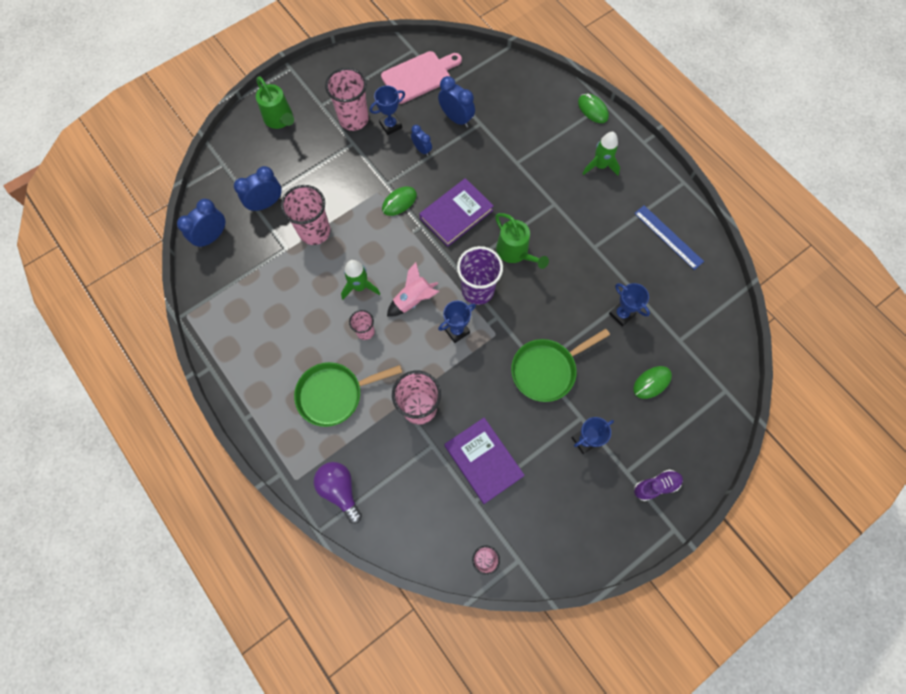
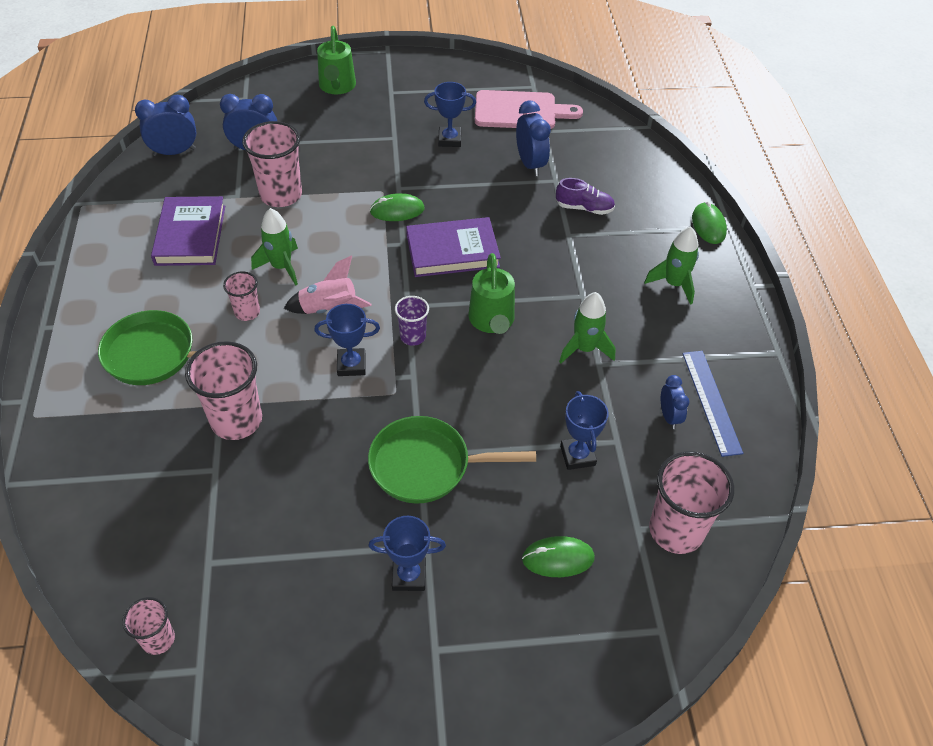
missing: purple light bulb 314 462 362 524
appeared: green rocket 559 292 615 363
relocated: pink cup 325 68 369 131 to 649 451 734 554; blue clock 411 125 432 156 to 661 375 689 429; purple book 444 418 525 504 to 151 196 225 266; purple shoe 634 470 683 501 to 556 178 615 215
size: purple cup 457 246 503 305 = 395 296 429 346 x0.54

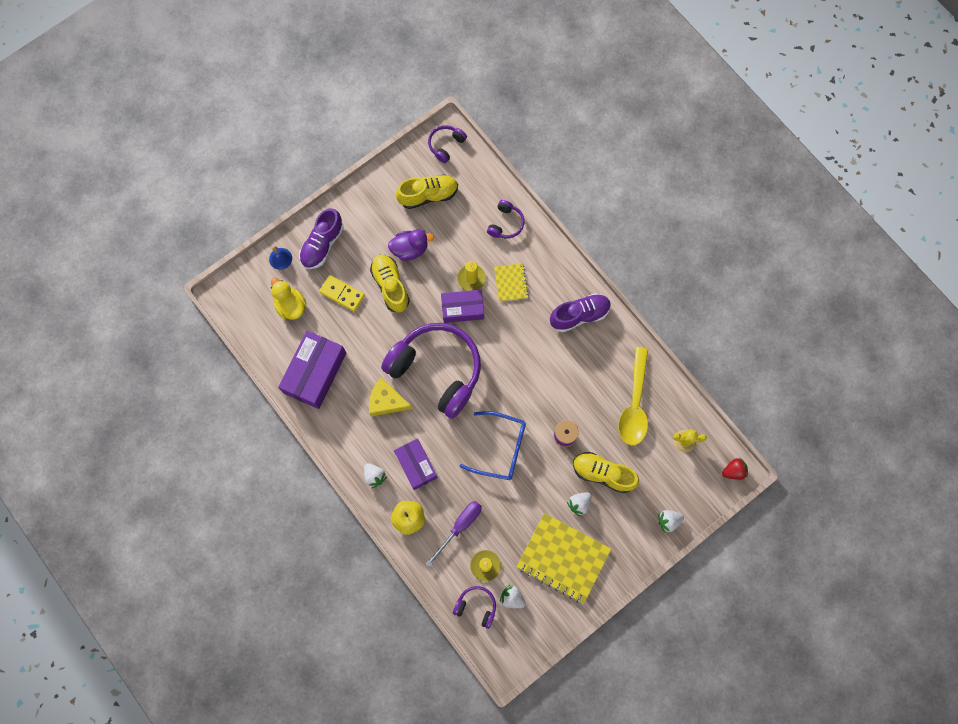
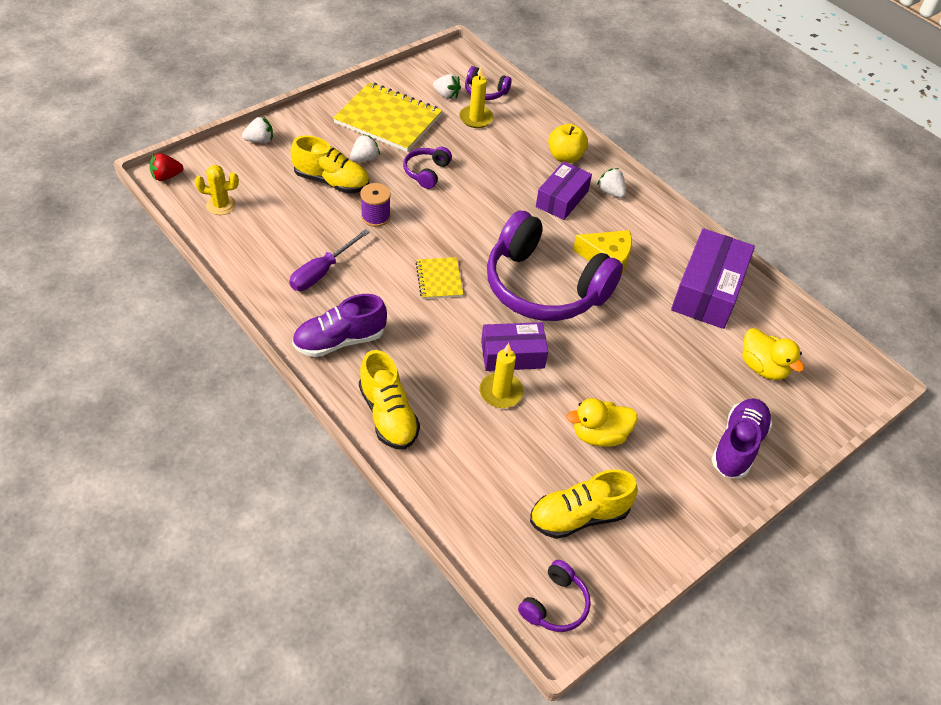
missing: blue bell 269 246 292 270; yellow domino 319 275 365 312; blue glasses 460 411 526 480; yellow spoon 619 347 648 445
relocated: yellow shoe 370 254 410 312 to 359 350 420 450; purple screwdriver 426 501 482 567 to 289 229 370 291; purple headphones 487 200 524 238 to 403 147 452 189; yellow notebook 494 263 529 302 to 416 257 464 299
colour: purple duck 388 229 434 261 to yellow duck 566 398 637 447
spun: purple box 394 438 438 490 = 536 161 592 220 60 degrees clockwise

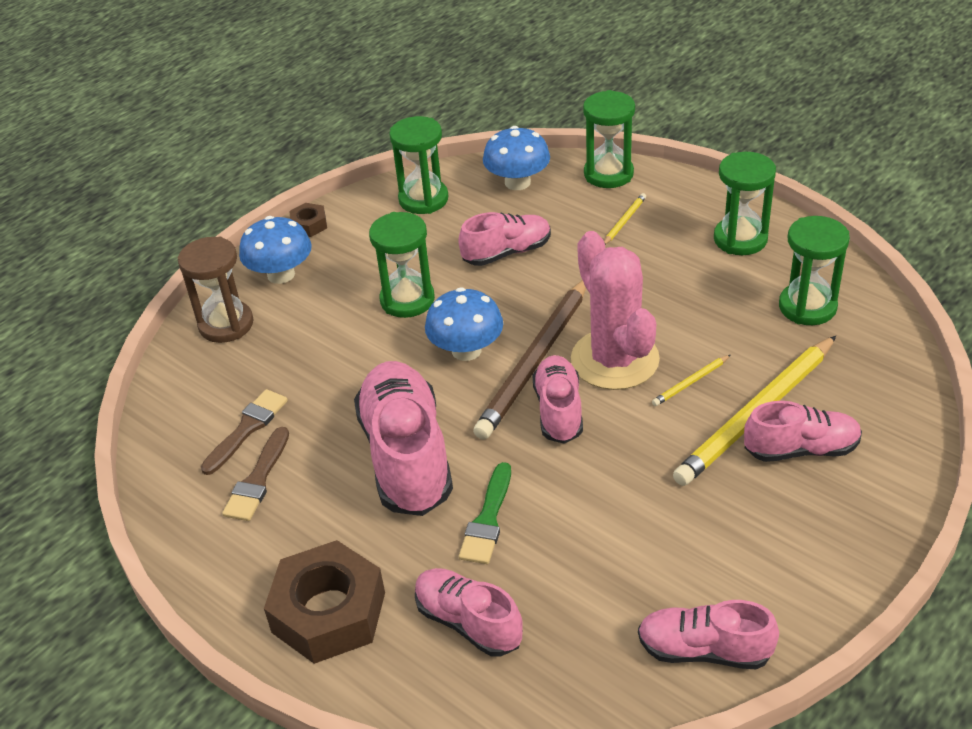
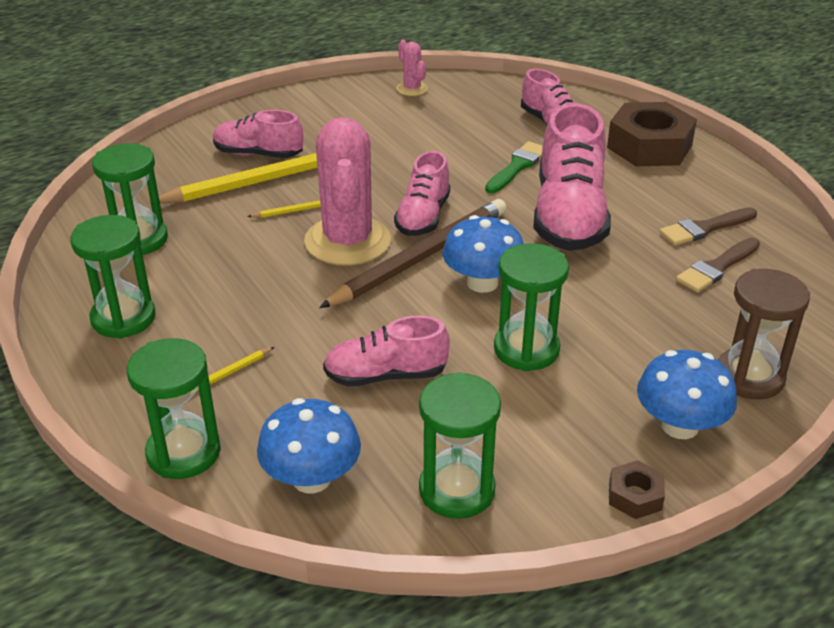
exchanged: pink shoe 638 600 779 670 to pink cactus 396 40 428 96
spun: brown brush 222 427 289 521 = 659 207 757 246 150 degrees counterclockwise

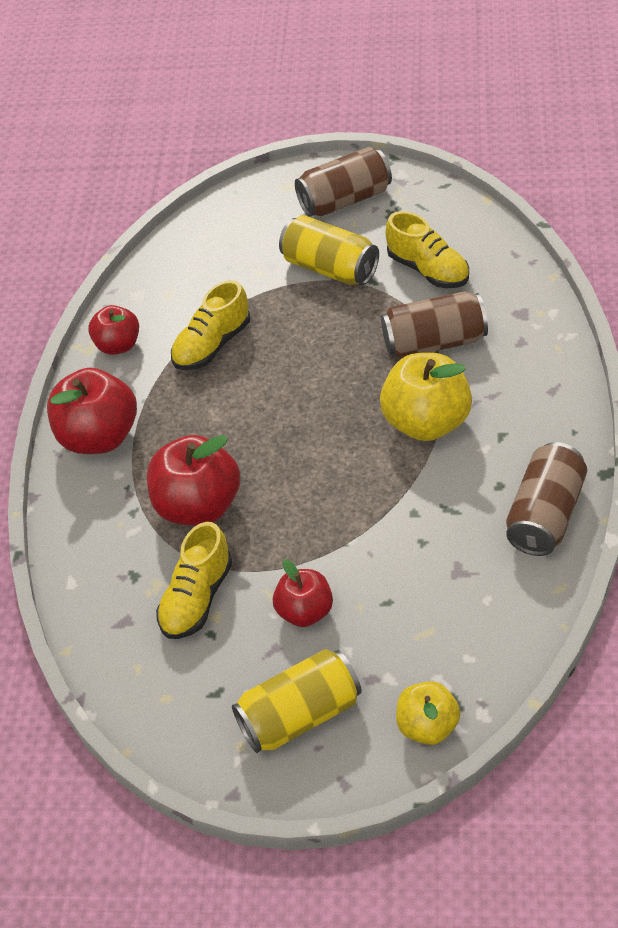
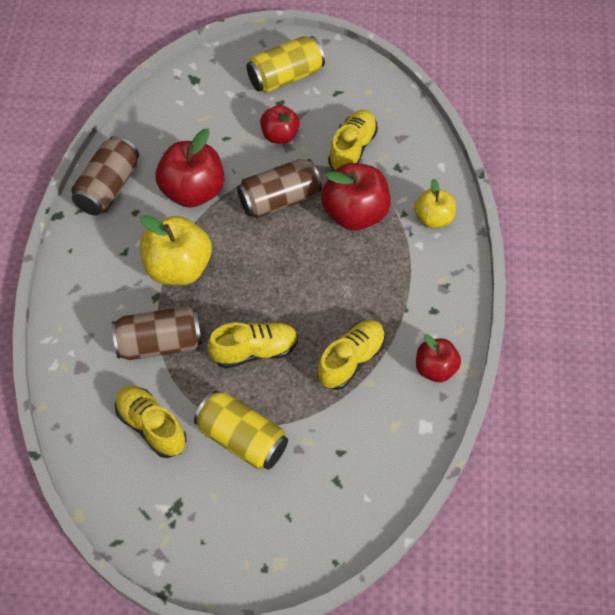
appeared: yellow shoe 208 322 298 368
relocated: red apple 47 368 137 454 to 156 129 224 208; brown can 295 147 392 217 to 237 159 322 218; yellow apple 396 681 460 745 to 414 179 456 228

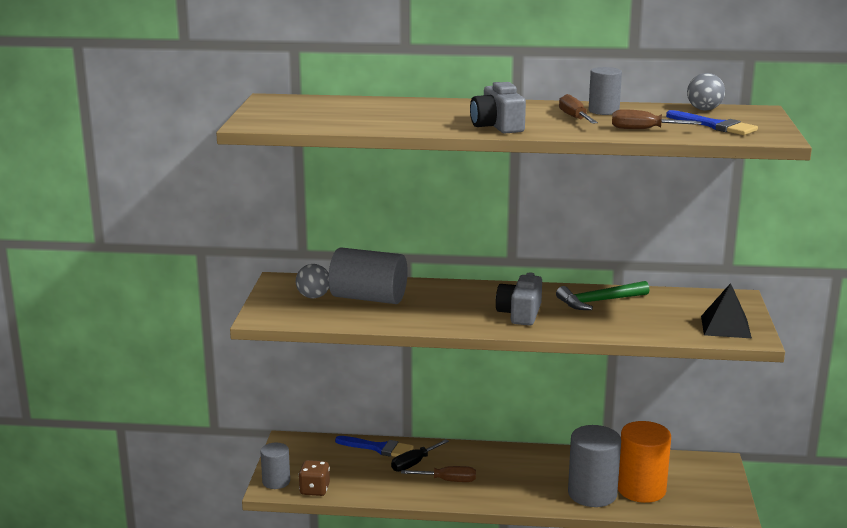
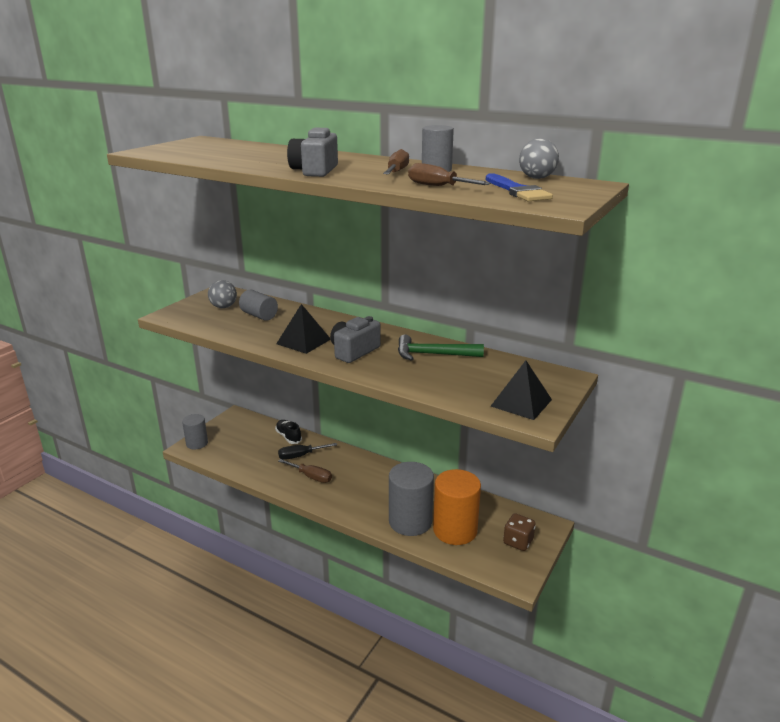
appeared: black pyramid 276 304 331 354
relocated: brown dice 298 460 330 496 to 503 514 536 551
exchanged: blue brush 335 436 414 457 to black shoe 275 420 302 444
size: grey cylinder 328 247 408 304 = 239 290 278 321 x0.58

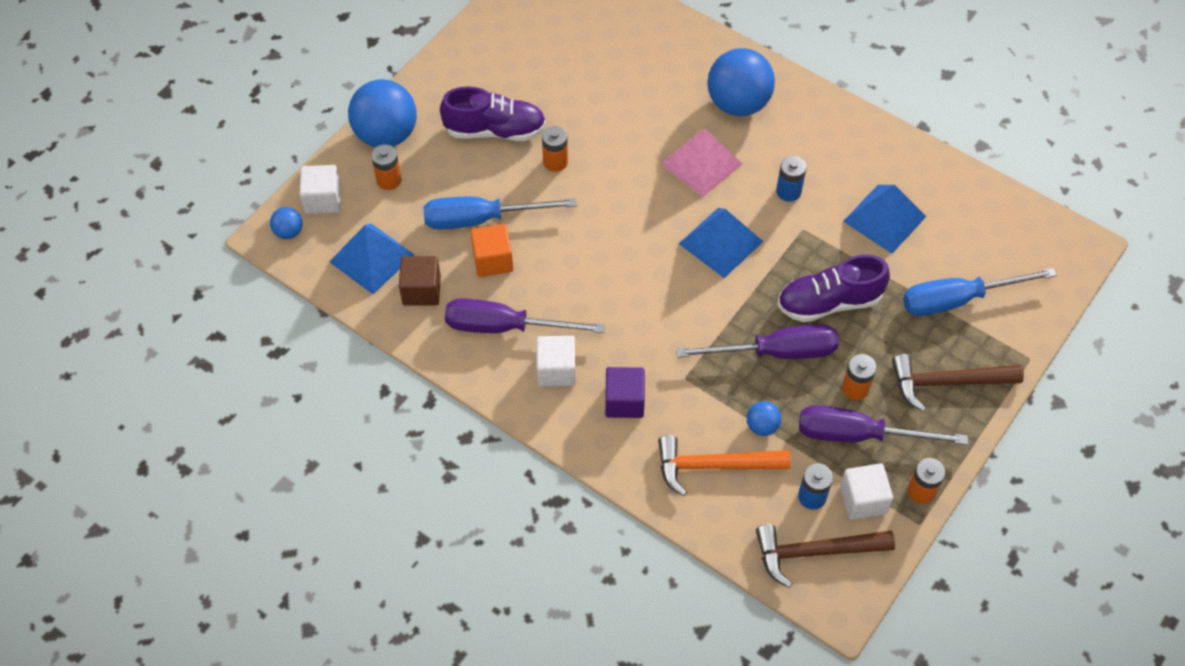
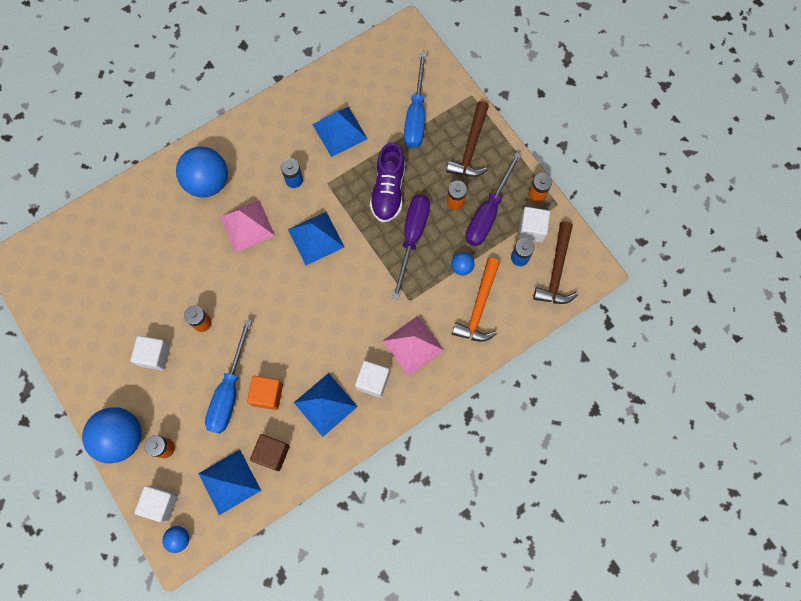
exchanged: purple shoe 440 86 546 141 to white cube 130 336 170 371; purple screwdriver 445 298 605 333 to blue pyramid 294 373 358 437; purple cube 605 367 645 418 to pink pyramid 383 316 444 377

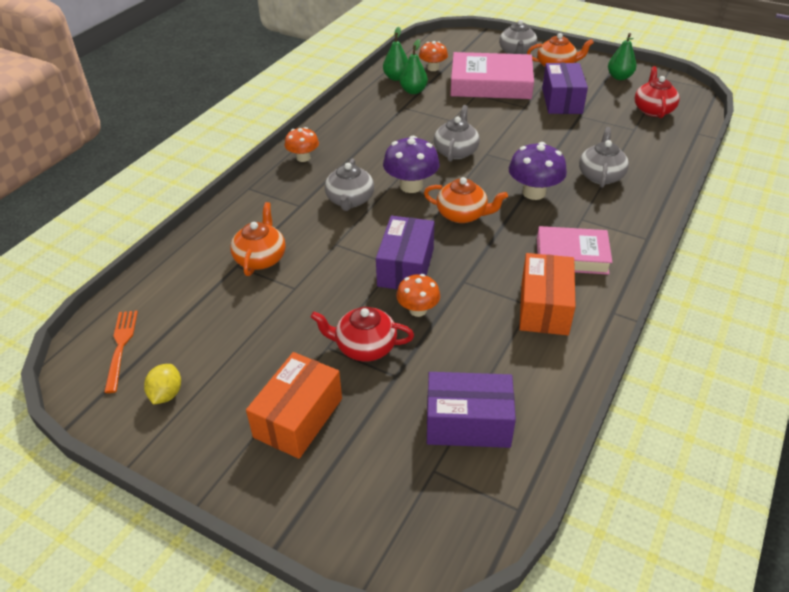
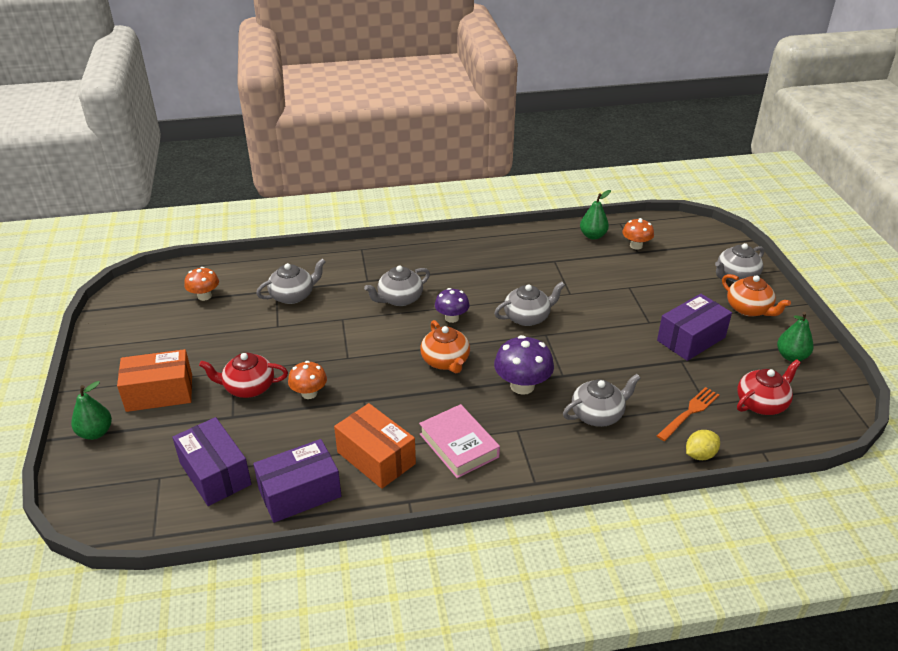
missing: pink book 450 52 534 99
relocated: orange fork 104 311 138 393 to 657 387 719 441; yellow lemon 144 364 181 404 to 686 430 720 460; orange mushroom 285 127 319 162 to 185 267 219 301; purple box 376 216 434 290 to 253 439 342 523; green pear 400 39 428 94 to 71 381 112 440
colour: orange teapot 230 202 286 276 to grey teapot 256 258 326 304
spun: red teapot 311 307 414 361 = 199 353 288 398 60 degrees counterclockwise; orange box 519 253 576 335 = 334 403 416 489 75 degrees clockwise
size: purple mushroom 383 136 440 193 = 435 288 470 323 x0.65

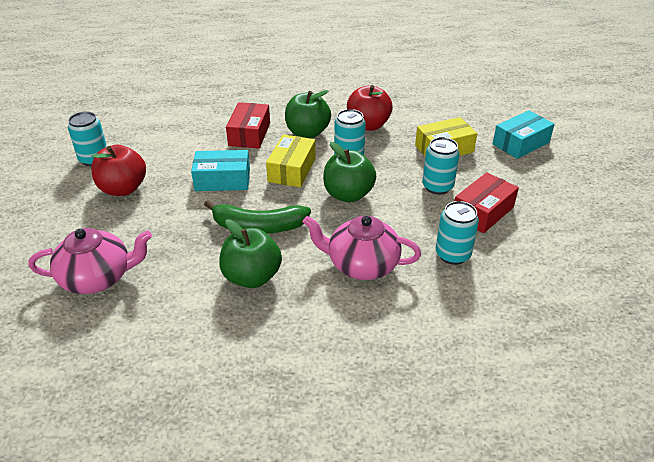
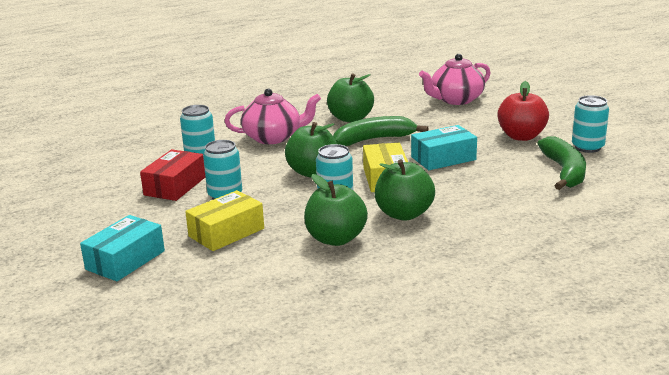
missing: red box 226 102 270 149
appeared: green banana 537 137 586 190
colour: red apple 347 85 393 131 to green apple 304 174 368 246

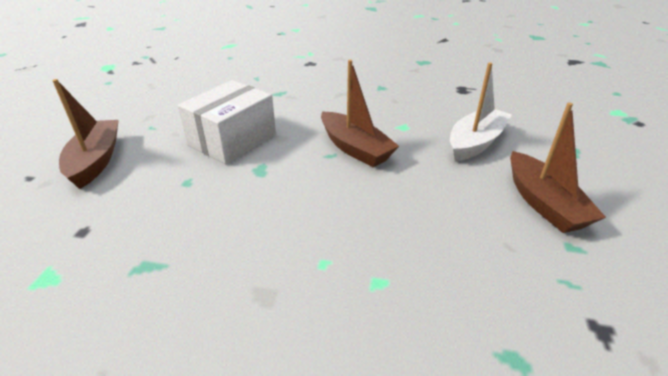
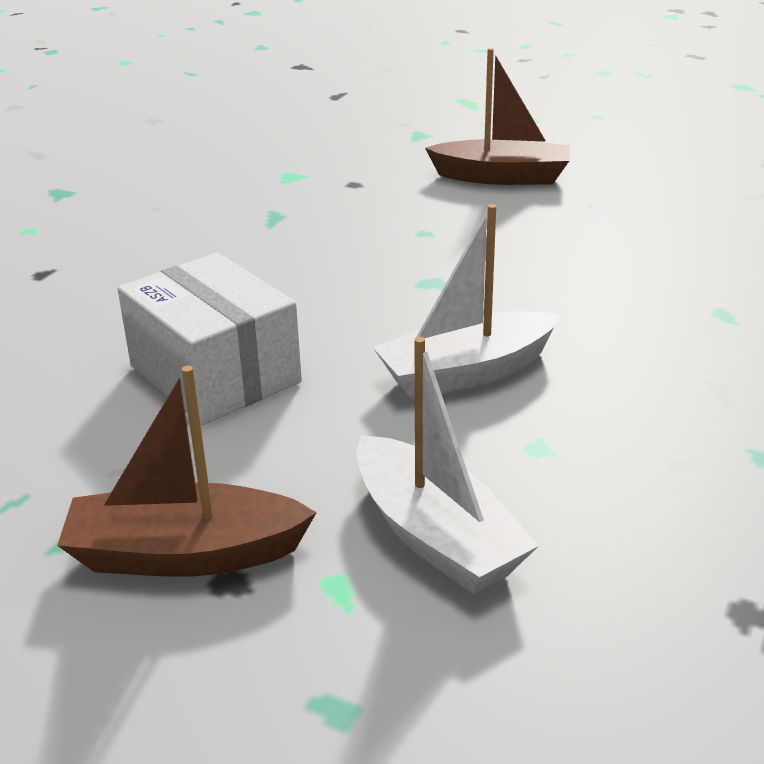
relocated: white box 178 80 276 164 to 118 253 302 425
colour: brown boat 321 60 399 167 to white boat 373 204 560 399

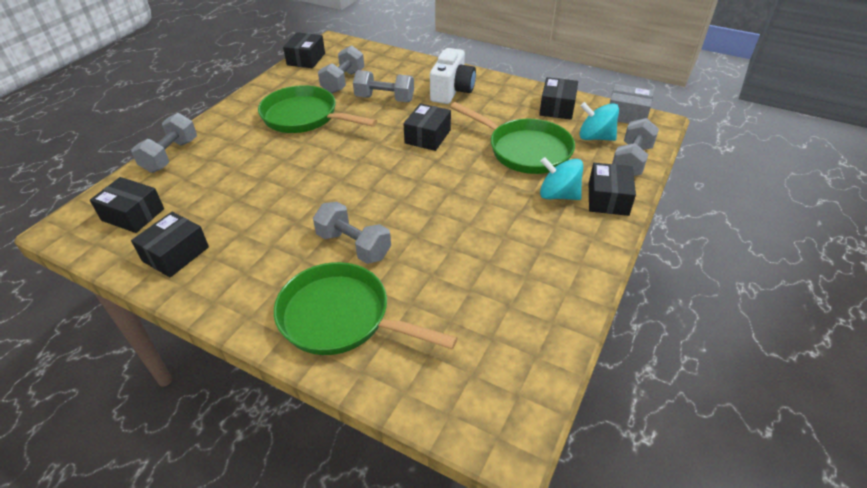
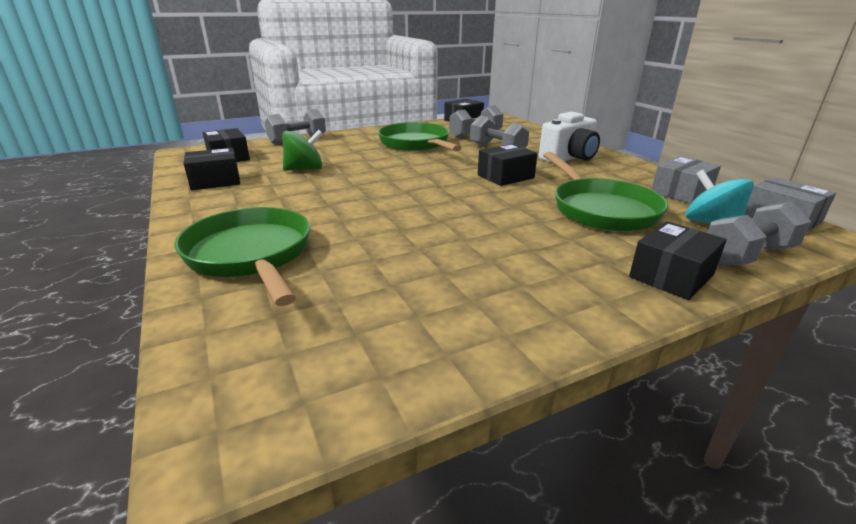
missing: grey dumbbell 313 202 391 264; turquoise spinning top 540 157 583 200
appeared: green spinning top 282 130 323 171
colour: black box 539 77 578 120 to grey box 651 156 721 204

